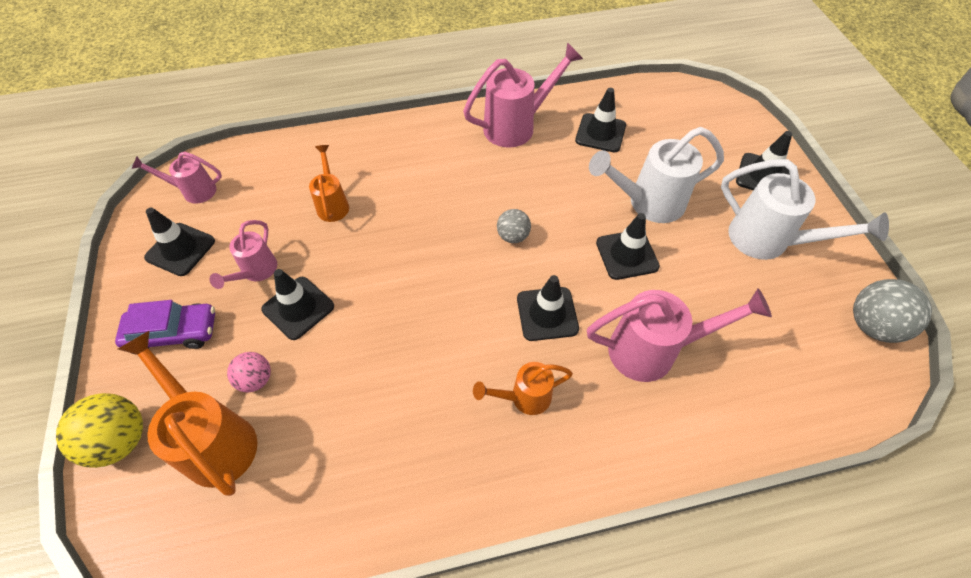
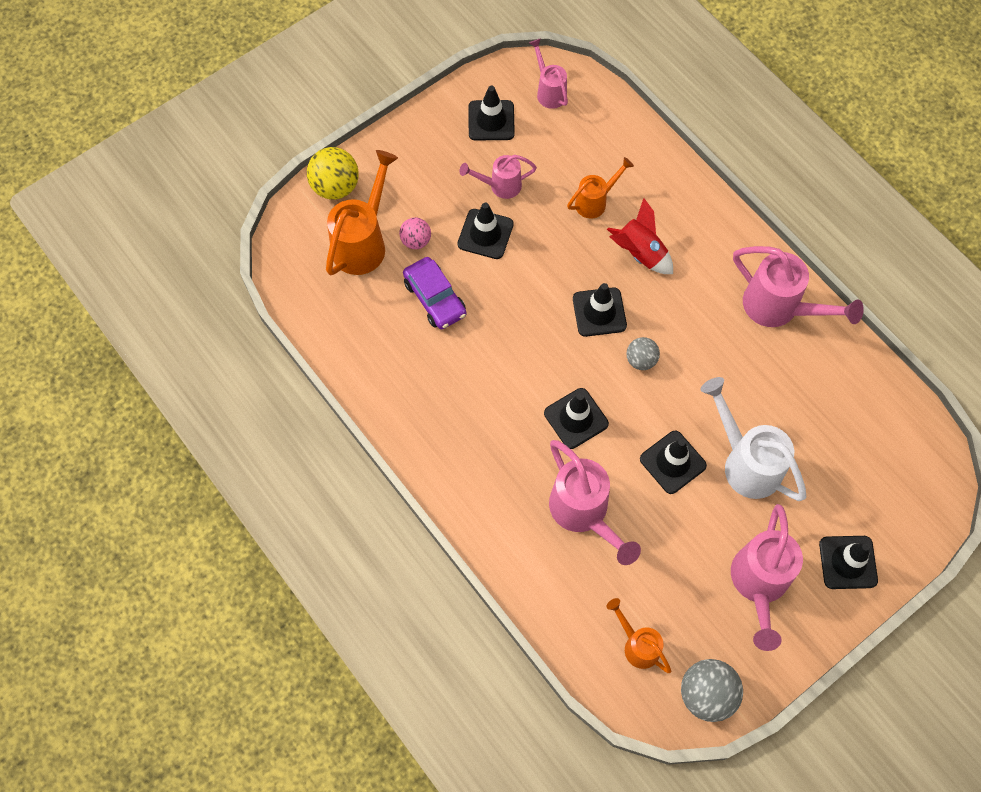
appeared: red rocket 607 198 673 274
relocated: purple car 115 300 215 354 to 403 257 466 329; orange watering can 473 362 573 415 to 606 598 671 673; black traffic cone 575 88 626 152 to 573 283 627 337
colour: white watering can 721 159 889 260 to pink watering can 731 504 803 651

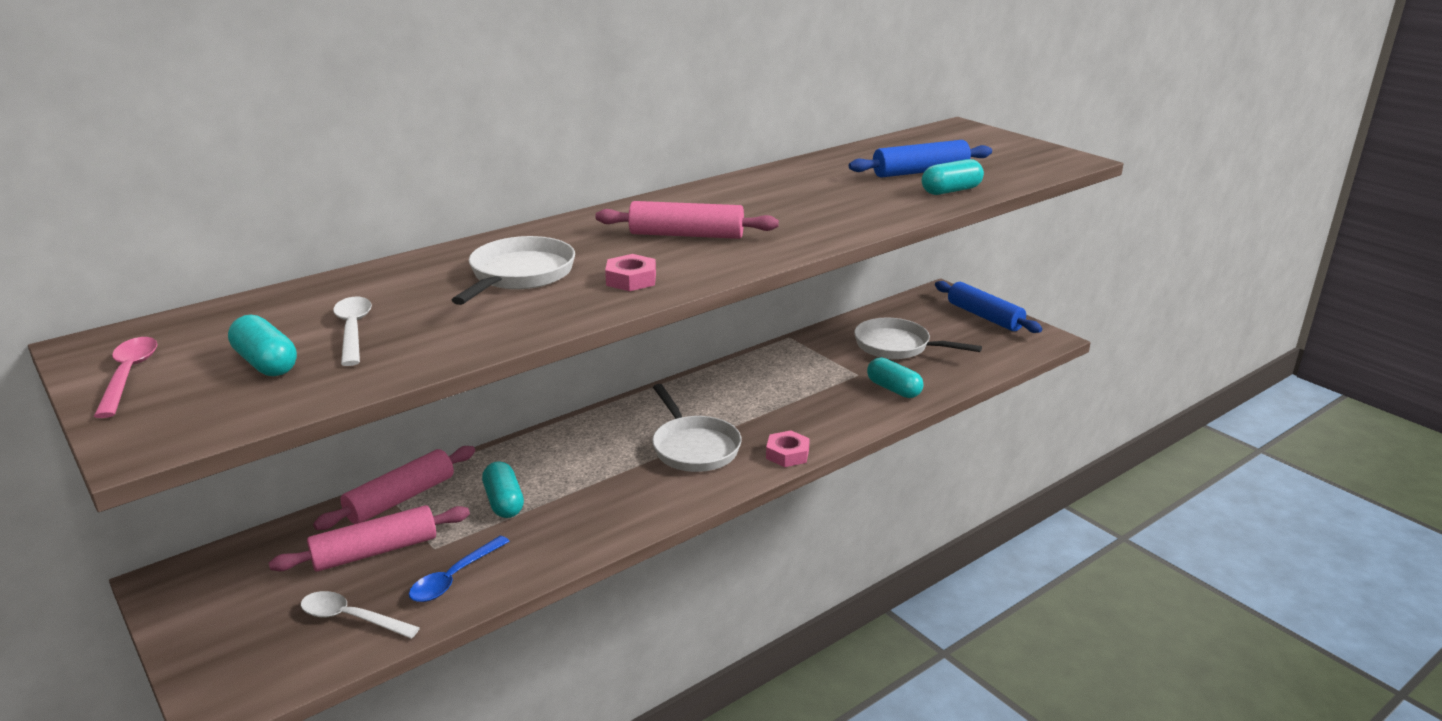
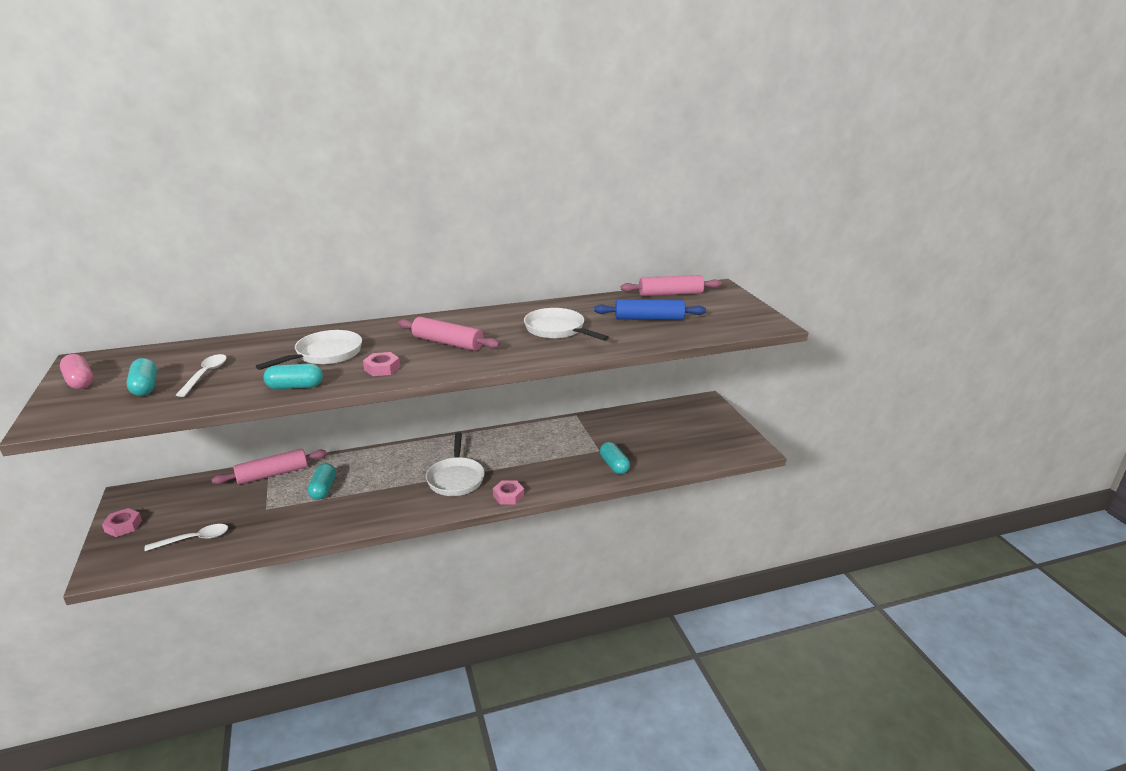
missing: blue spoon 409 536 510 602; blue rolling pin 935 281 1042 333
appeared: pink nut 102 508 142 537
relocated: pink rolling pin 268 505 470 572 to 621 275 722 296; white pan 854 318 982 359 to 524 308 609 341; turquoise capsule 922 159 984 195 to 263 364 323 389
exchanged: pink spoon 94 337 157 418 to pink capsule 60 354 93 389
spun: white spoon 301 591 420 639 = 144 524 228 551 120 degrees clockwise

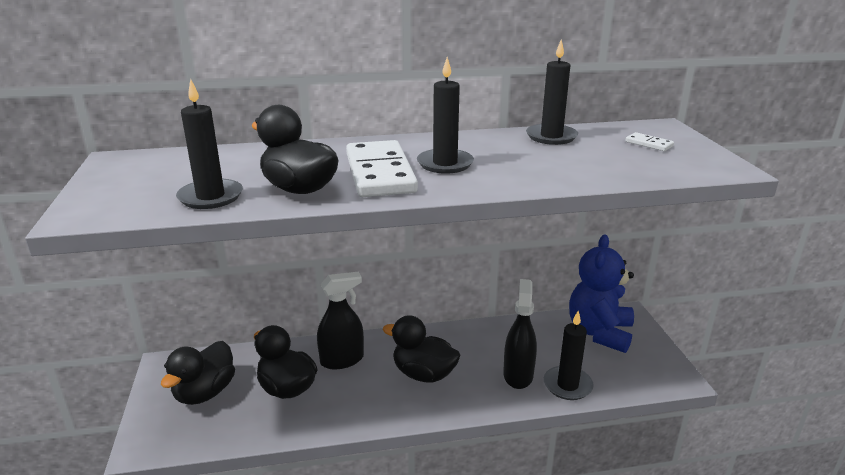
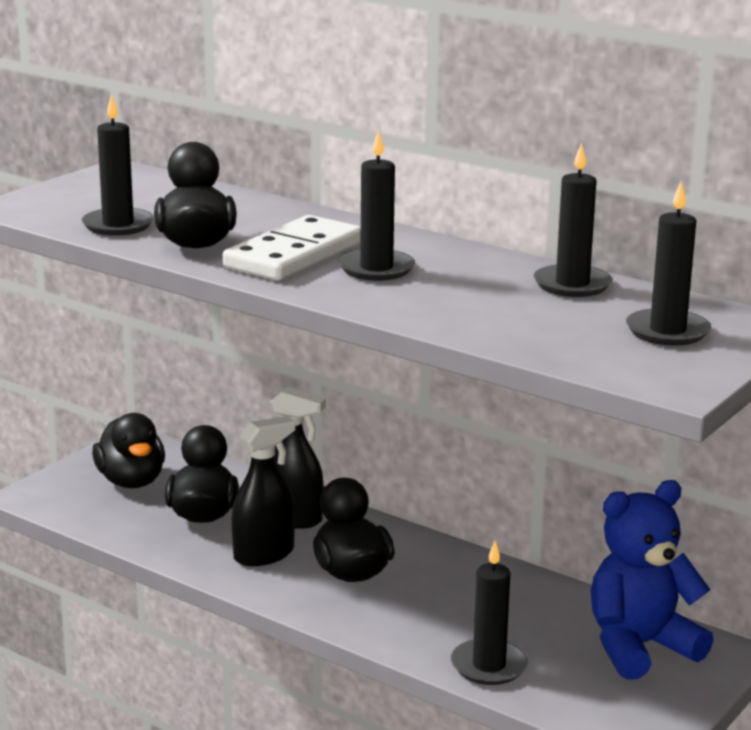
relocated: black spray bottle 503 279 537 389 to 231 416 295 566
exchanged: white domino 625 132 674 151 to black candle 626 181 711 346
spun: black duck 161 341 235 405 = 92 413 165 488 90 degrees counterclockwise

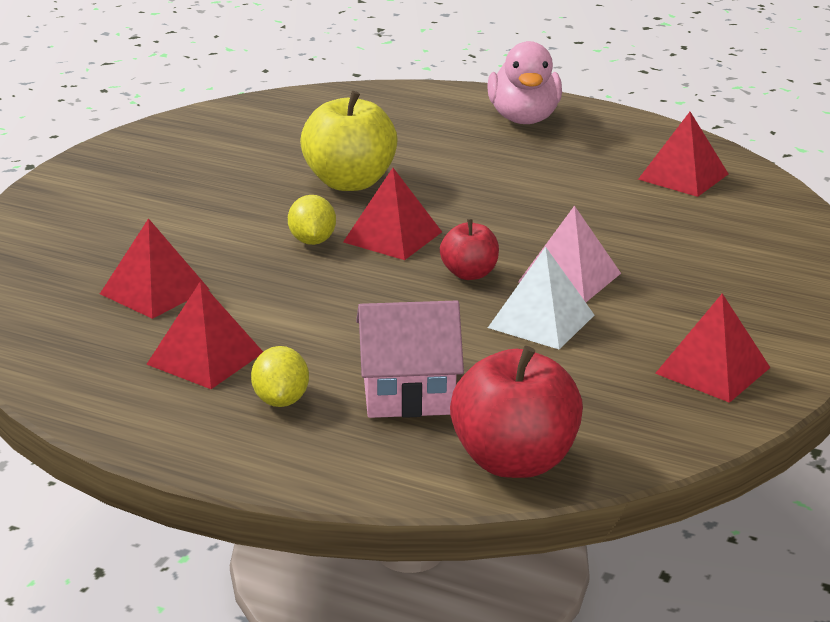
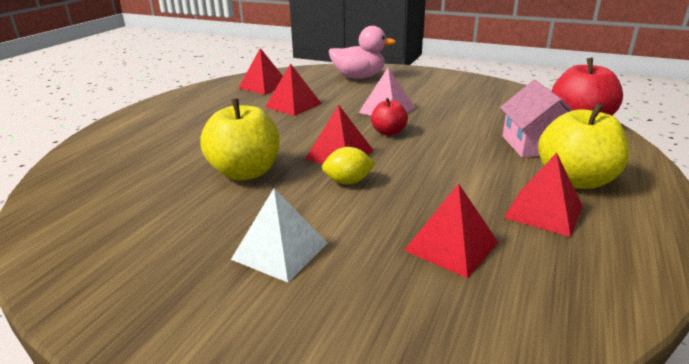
relocated: pink duck 488 41 562 124 to 328 26 396 79; white pyramid 488 247 594 349 to 231 189 328 283; red pyramid 655 294 770 403 to 265 63 322 116
exchanged: yellow lemon 251 346 309 407 to yellow apple 538 103 630 189

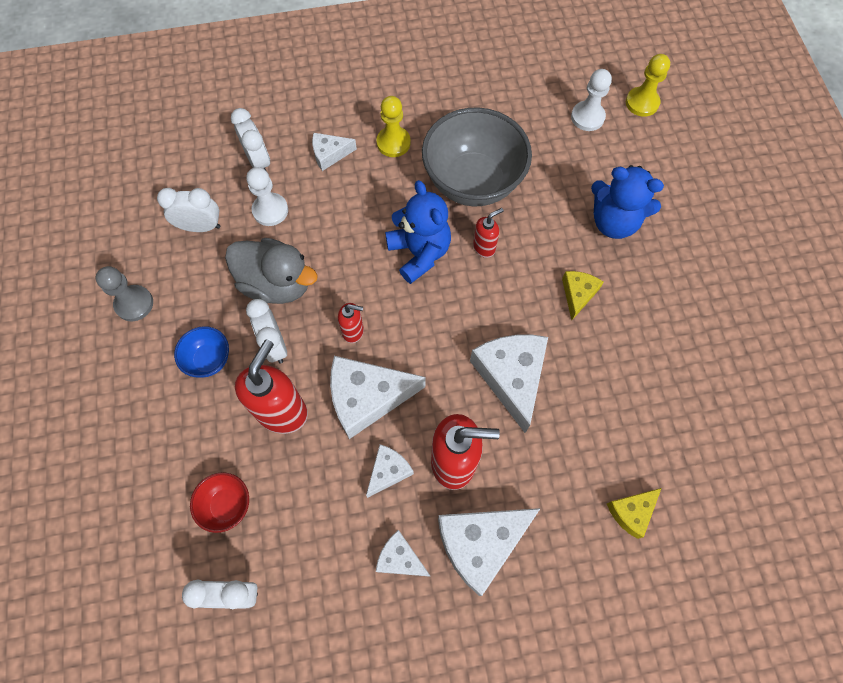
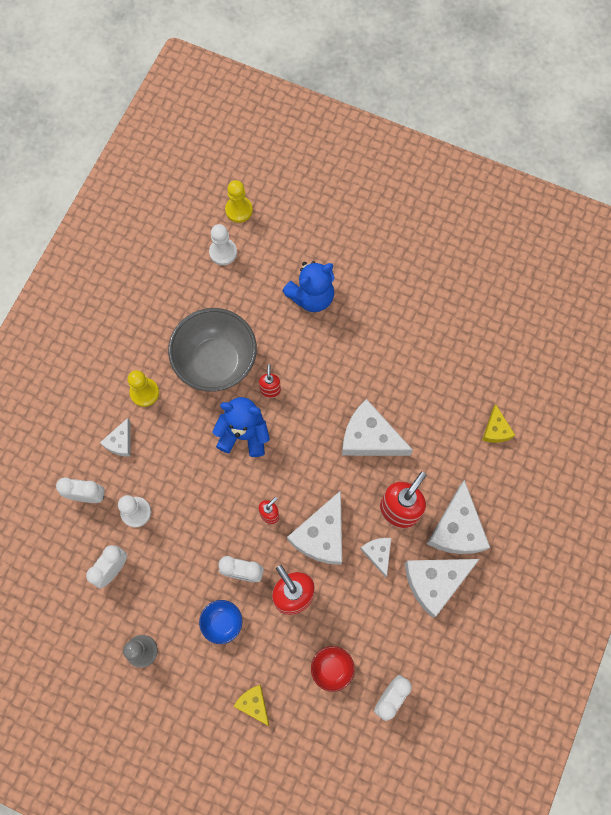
missing: grey duck 225 238 318 304
relocated: yellow cheese 562 271 604 320 to 233 685 269 726
size: white cheese 376 530 431 577 = 405 559 480 618 x1.86

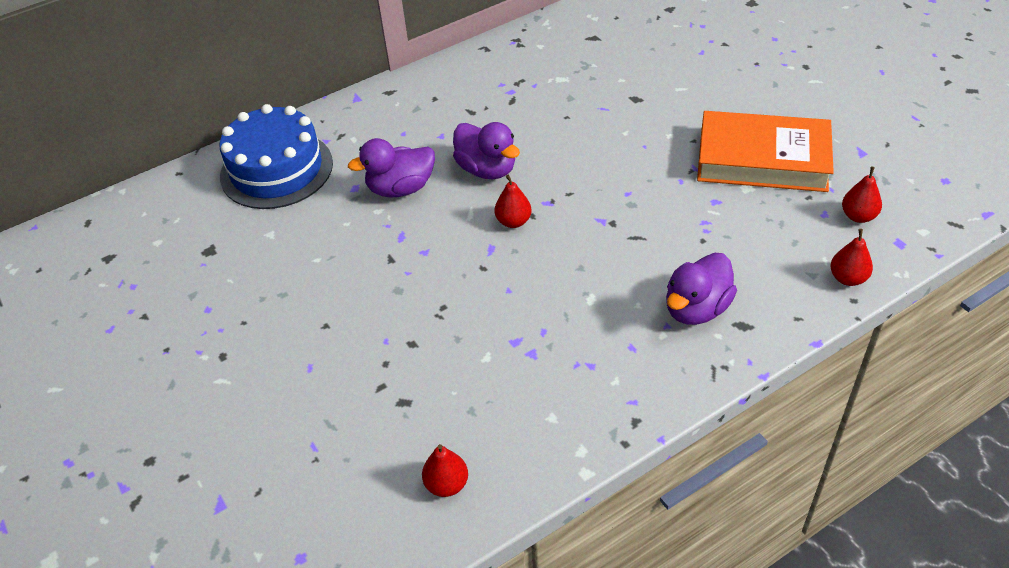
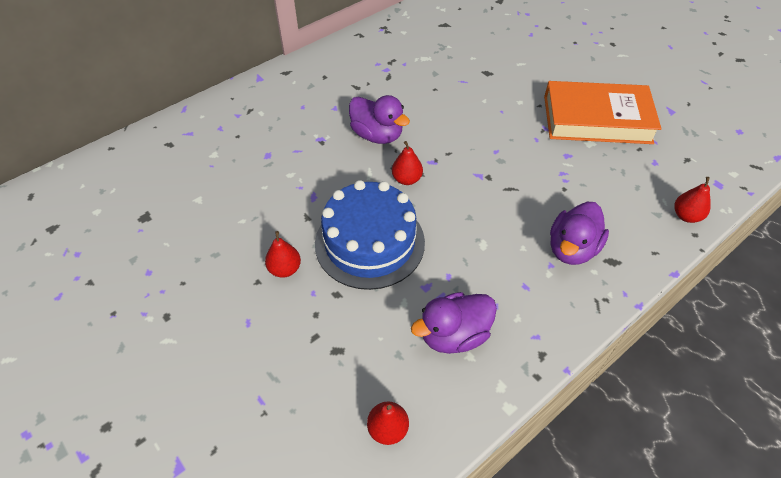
relocated: blue cake 220 104 333 209 to 315 180 425 290; purple duck 348 138 435 197 to 411 292 497 354; red pear 842 167 882 223 to 265 231 301 278

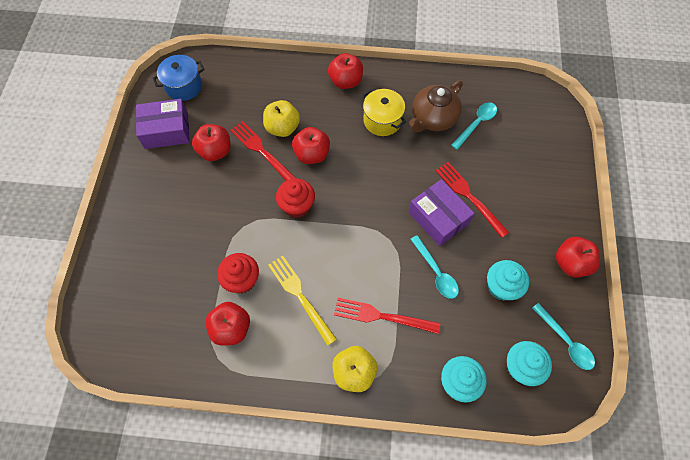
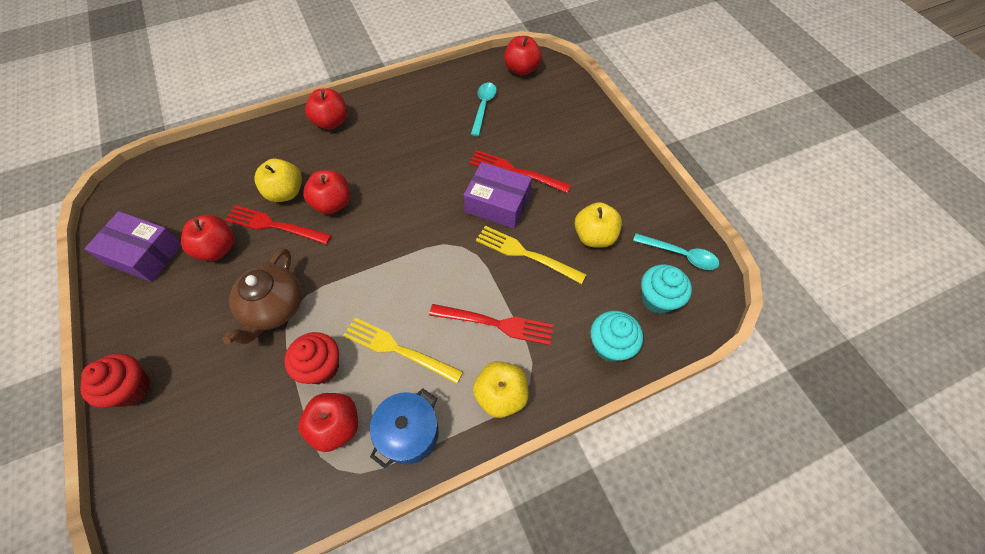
missing: yellow pot 362 89 406 136
relocated: blue pot 153 55 205 101 to 370 388 439 469; red cupcake 276 179 315 218 to 80 354 150 408; brown teapot 409 80 463 132 to 223 248 302 344; red apple 556 237 600 277 to 504 36 542 76
exchanged: turquoise spoon 410 235 459 299 to yellow fork 476 226 587 284; turquoise cupcake 487 260 529 301 to yellow apple 575 202 622 248
spun: purple box 136 99 190 149 = 84 211 181 282 60 degrees clockwise; red fork 334 298 440 334 = 429 304 554 345 150 degrees counterclockwise

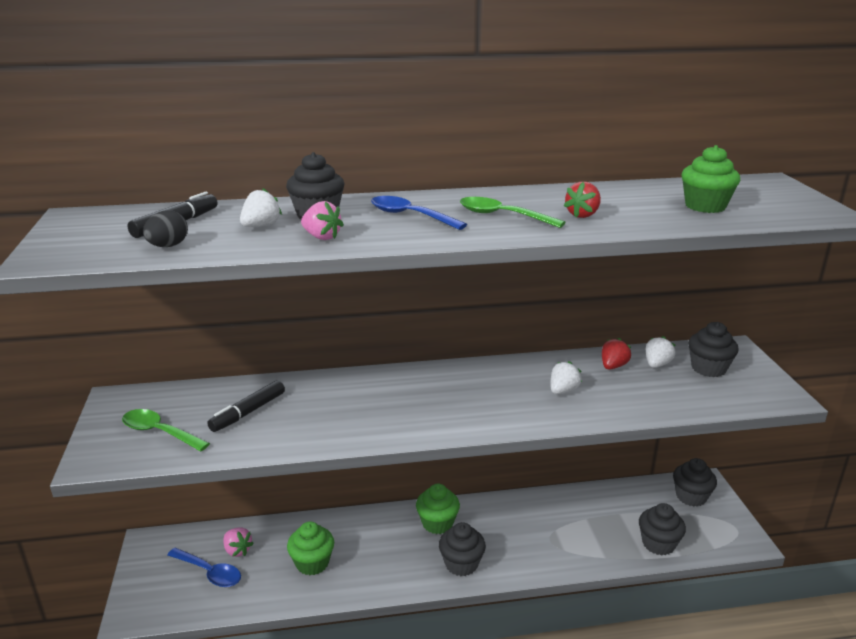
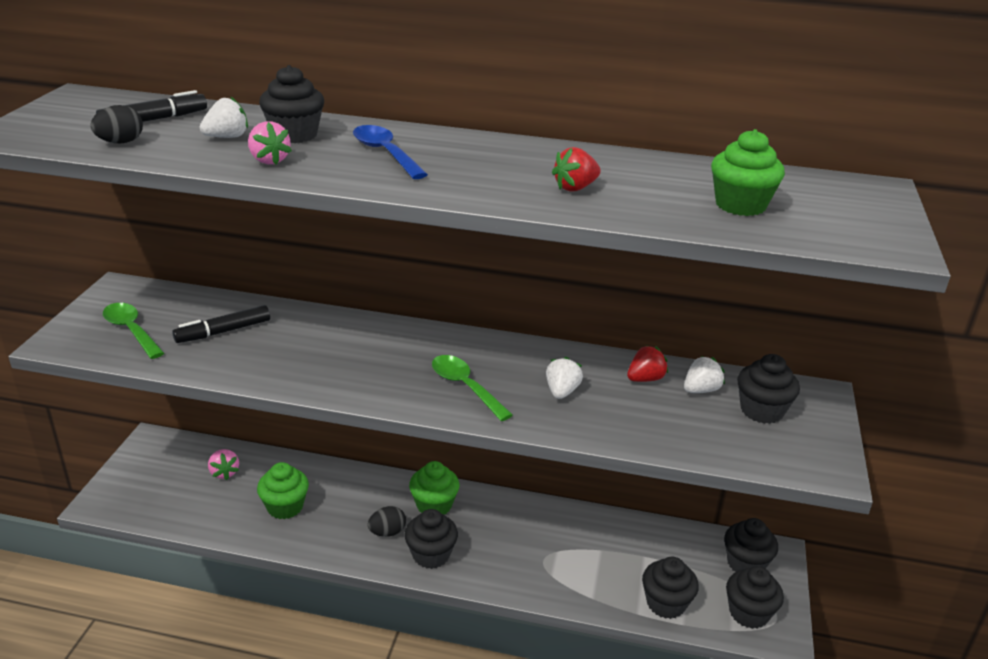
missing: blue spoon 167 548 241 587
appeared: black egg 367 506 406 537; black cupcake 726 566 784 629
relocated: green spoon 460 197 565 228 to 432 355 513 421
spun: white strawberry 550 361 582 394 = 546 357 583 399 45 degrees counterclockwise

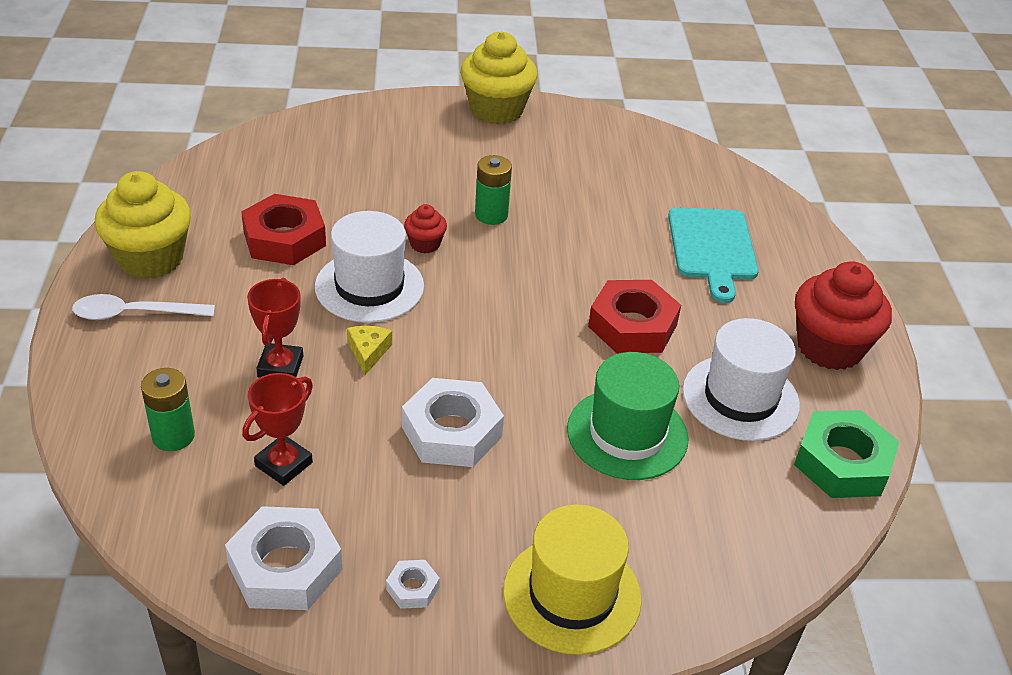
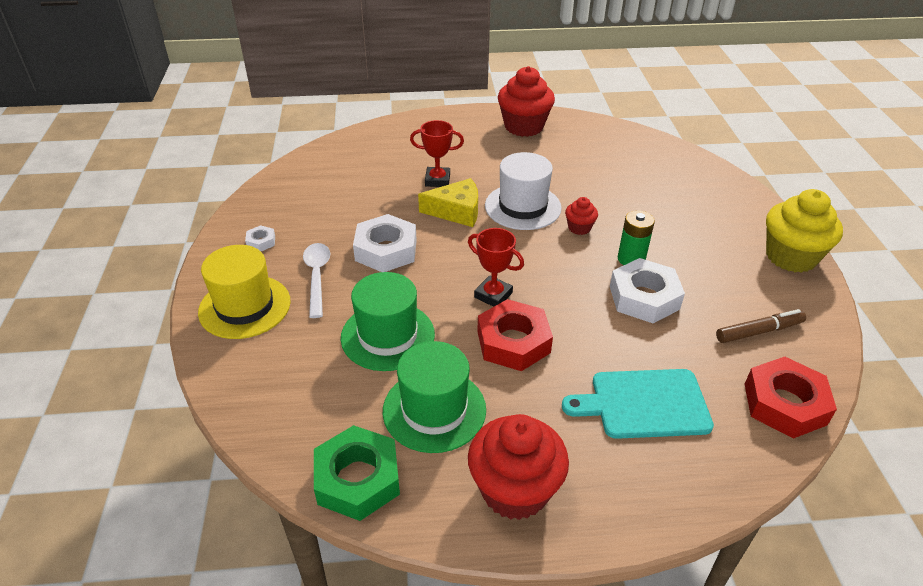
missing: green battery 141 368 195 451
appeared: brown marker 716 309 806 343
relocated: white spoon 72 294 215 320 to 303 243 330 318; white nut 225 506 342 610 to 610 258 685 323; red nut 241 194 326 265 to 745 357 837 439; red trophy 242 373 313 486 to 468 228 524 307
colour: yellow cupcake 95 171 191 279 to red cupcake 498 66 555 137; white hat 683 318 800 441 to green hat 383 341 486 453
size: yellow cheese 347 326 392 375 = 418 178 478 227 x1.72

